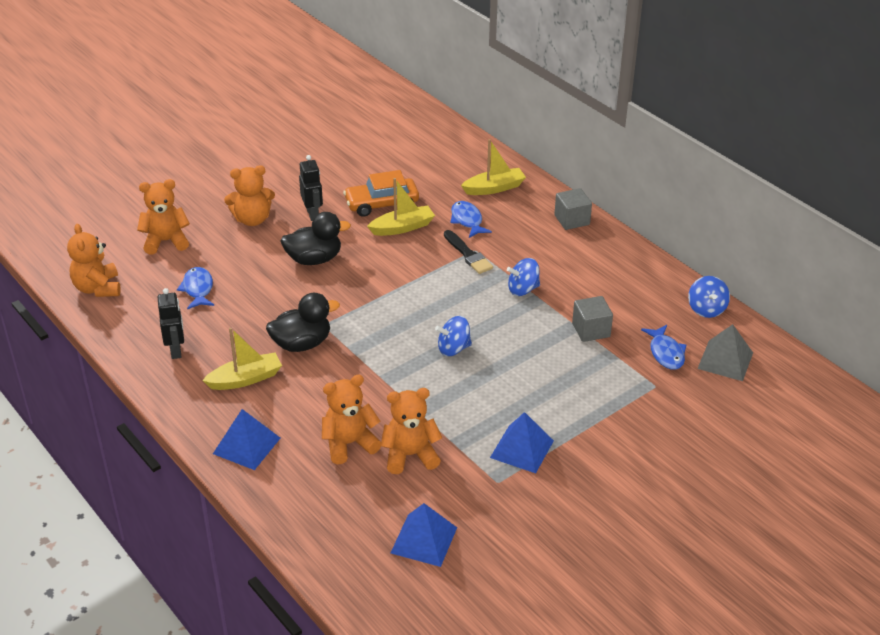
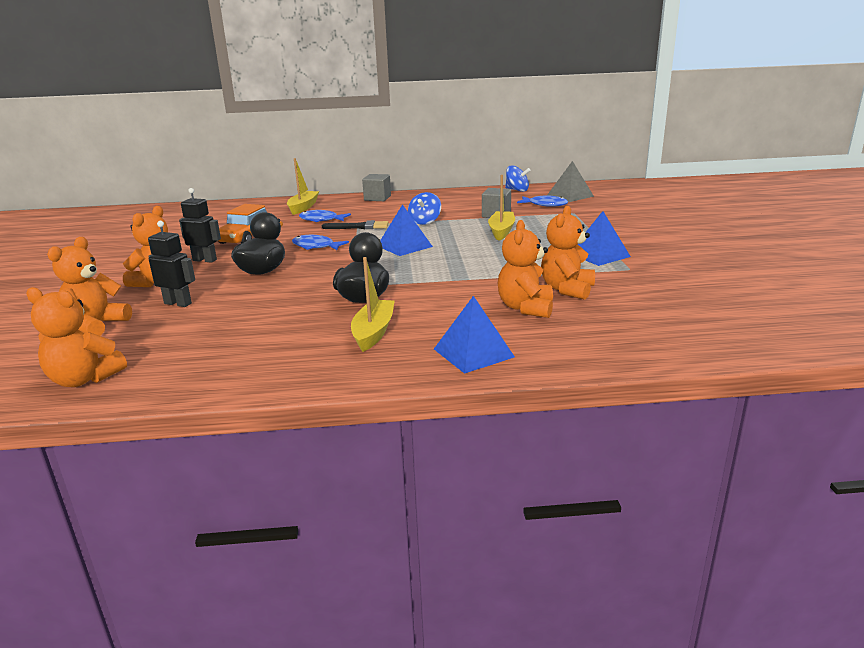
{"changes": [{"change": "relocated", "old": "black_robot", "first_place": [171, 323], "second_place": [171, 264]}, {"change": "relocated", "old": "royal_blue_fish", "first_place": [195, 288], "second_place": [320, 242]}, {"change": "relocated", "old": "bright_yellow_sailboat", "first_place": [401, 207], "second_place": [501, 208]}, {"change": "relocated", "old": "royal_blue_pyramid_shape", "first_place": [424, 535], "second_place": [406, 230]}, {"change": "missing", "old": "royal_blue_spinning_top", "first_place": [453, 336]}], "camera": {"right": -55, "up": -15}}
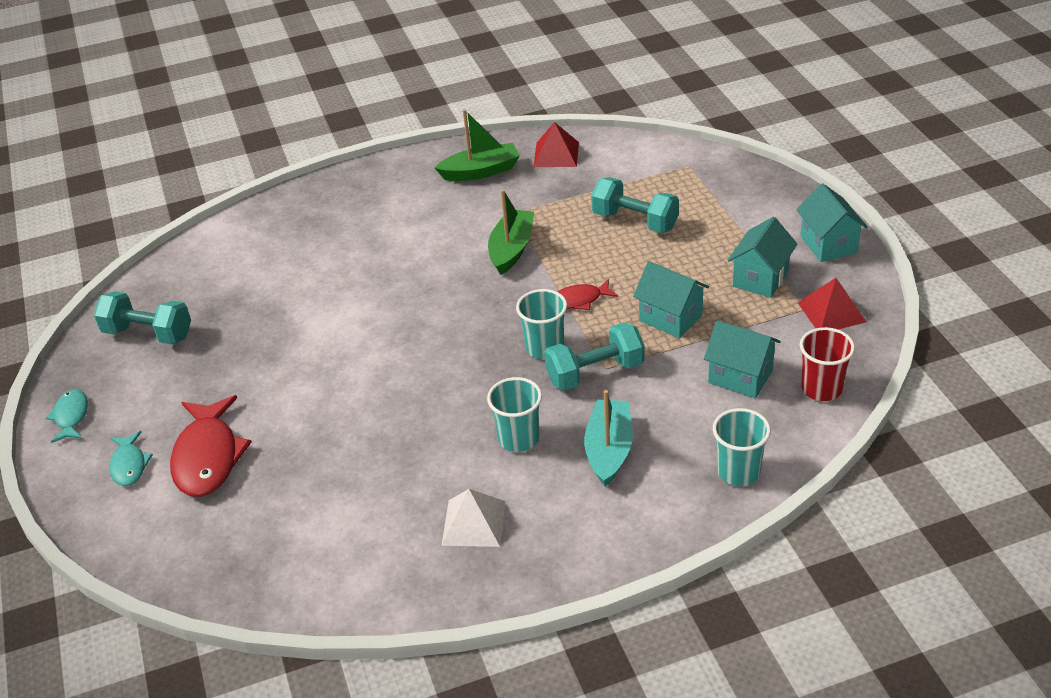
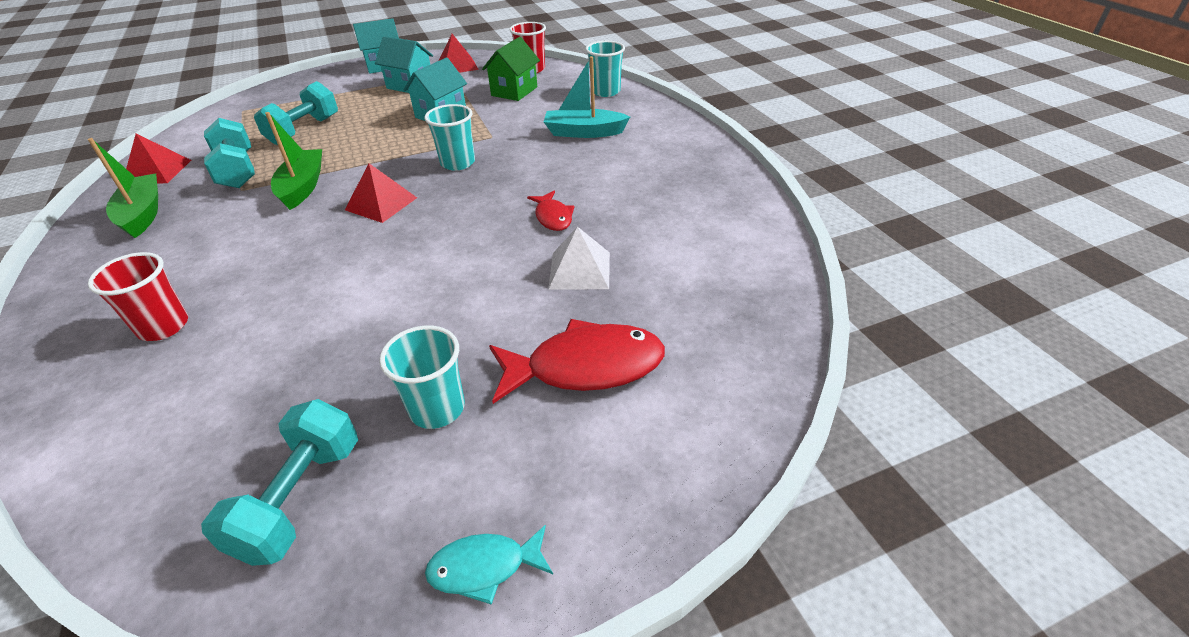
{"changes": [{"change": "missing", "old": "teal_fish", "first_place": [131, 458]}, {"change": "relocated", "old": "snow-white_pyramid_shape", "first_place": [473, 518], "second_place": [579, 258]}, {"change": "relocated", "old": "teal_tumbler", "first_place": [514, 414], "second_place": [422, 377]}, {"change": "spun", "old": "green_sailboat", "first_place": [511, 232], "second_place": [293, 161], "degrees": 75}, {"change": "relocated", "old": "teal_dumbbell", "first_place": [594, 356], "second_place": [229, 153]}, {"change": "relocated", "old": "crimson_fish", "first_place": [587, 294], "second_place": [550, 211]}, {"change": "colour", "old": "teal_cottage", "new": "green_cottage", "first_place": [742, 359], "second_place": [511, 69]}, {"change": "appeared", "new": "crimson_tumbler", "second_place": [138, 296]}, {"change": "appeared", "new": "crimson_pyramid_shape", "second_place": [381, 193]}], "camera": {"right": -95, "up": 0}}
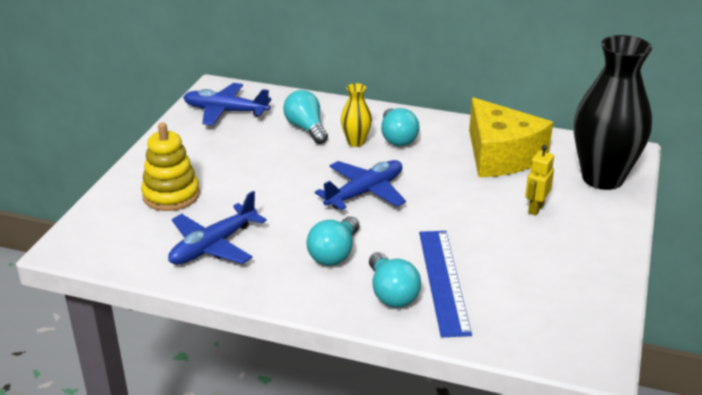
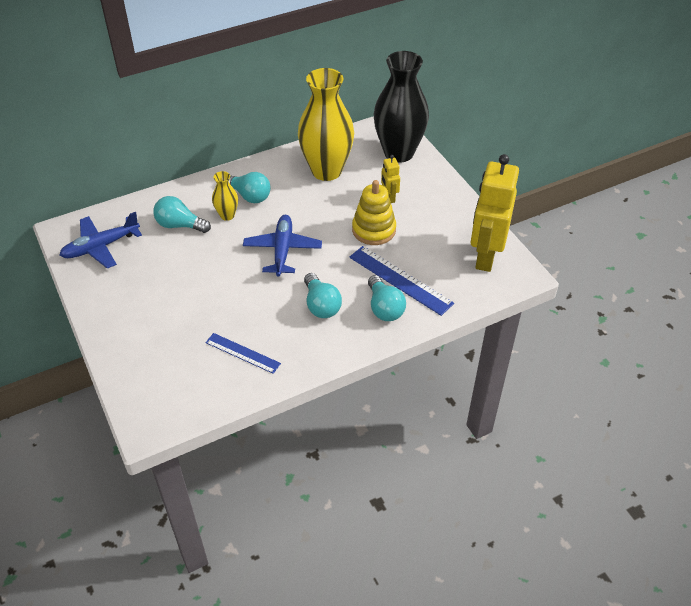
{"changes": [{"change": "relocated", "old": "bright_yellow_stacking_toy", "first_place": [170, 166], "second_place": [374, 212]}, {"change": "exchanged", "old": "royal_blue_plane", "new": "royal_blue_measuring_stick", "first_place": [217, 228], "second_place": [243, 353]}, {"change": "spun", "old": "teal_light_bulb", "first_place": [395, 280], "second_place": [387, 298], "degrees": 45}, {"change": "exchanged", "old": "bright_yellow_cheese", "new": "bright_yellow_tall_vase", "first_place": [511, 137], "second_place": [326, 124]}, {"change": "appeared", "new": "bright_yellow_robot", "second_place": [495, 213]}], "camera": {"right": -45, "up": 15}}
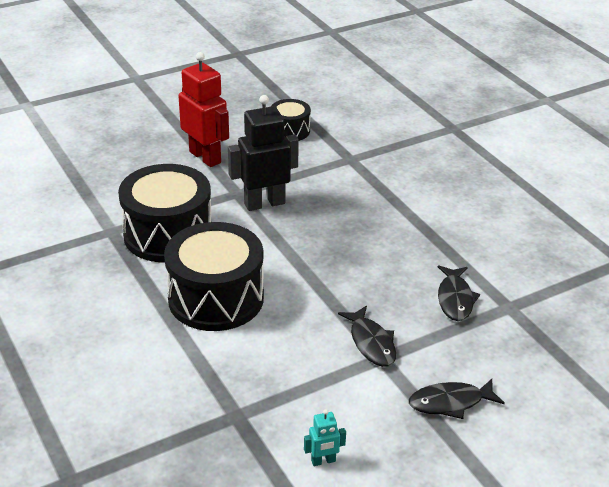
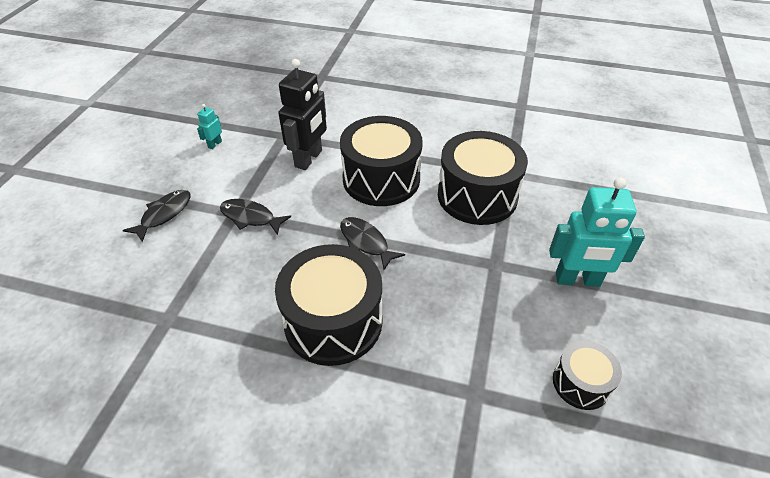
{"changes": [{"change": "colour", "old": "crimson_robot", "new": "teal_robot", "first_place": [204, 109], "second_place": [597, 232]}, {"change": "relocated", "old": "black_robot", "first_place": [263, 153], "second_place": [302, 114]}, {"change": "relocated", "old": "black_fish", "first_place": [459, 293], "second_place": [372, 243]}, {"change": "appeared", "new": "black_toy_drum", "second_place": [329, 305]}], "camera": {"right": 135, "up": 10}}
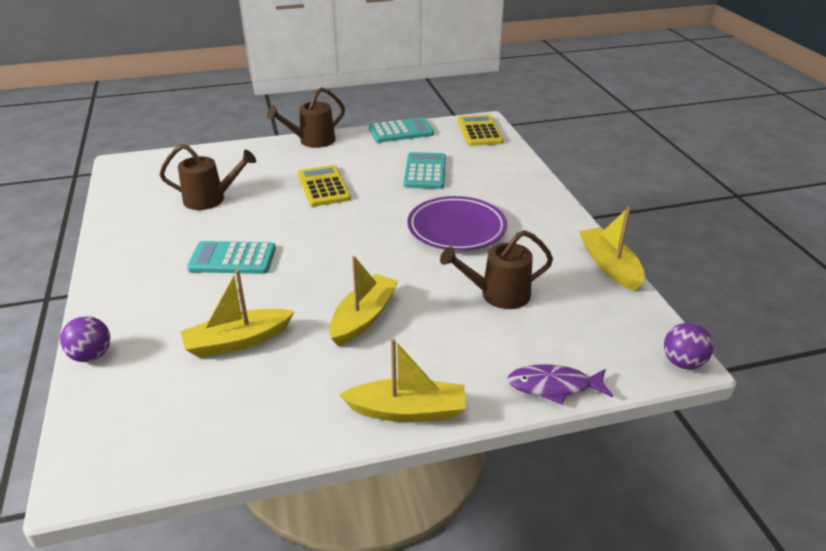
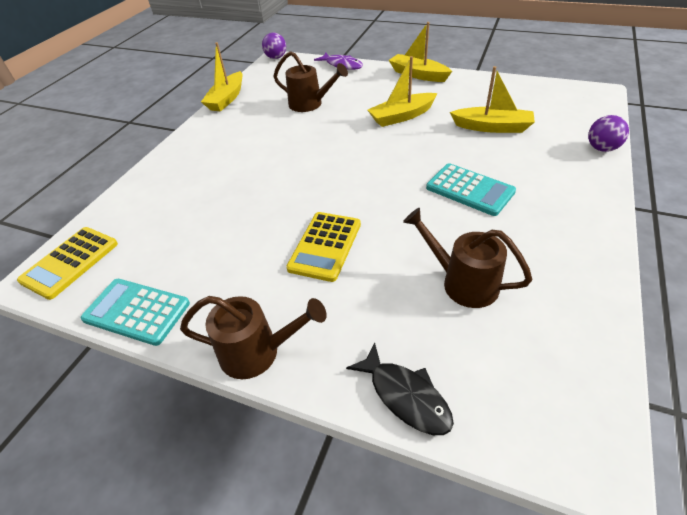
{"changes": [{"change": "missing", "old": "teal_adding_machine", "first_place": [425, 170]}, {"change": "missing", "old": "purple_dinner_plate", "first_place": [457, 223]}, {"change": "appeared", "new": "black_fish", "second_place": [400, 389]}], "camera": {"right": -140, "up": 10}}
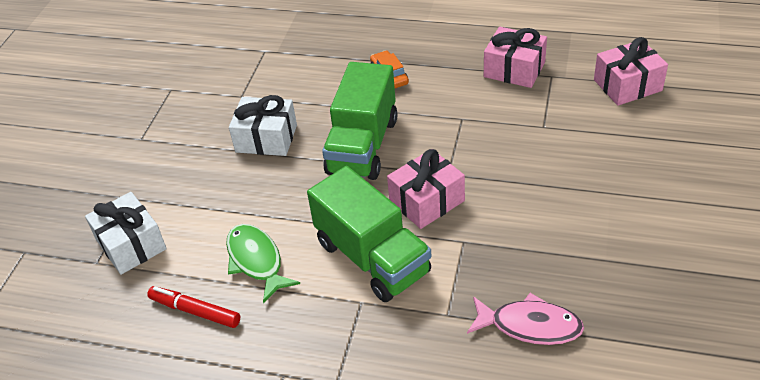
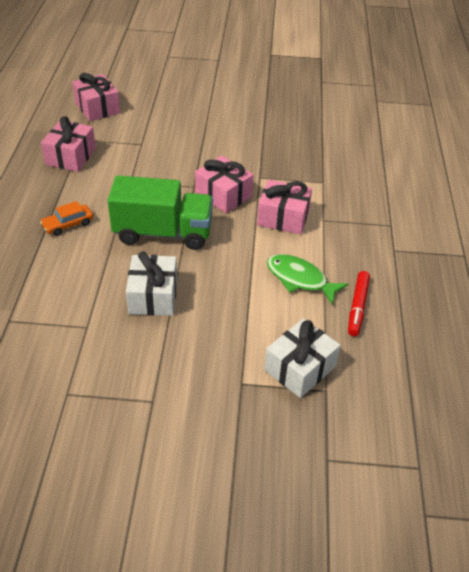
{"changes": [{"change": "spun", "old": "green_fish", "first_place": [263, 263], "second_place": [308, 279], "degrees": 75}, {"change": "exchanged", "old": "green_lorry", "new": "pink_gift", "first_place": [369, 234], "second_place": [284, 207]}, {"change": "missing", "old": "pink_fish", "first_place": [525, 319]}], "camera": {"right": -105, "up": 0}}
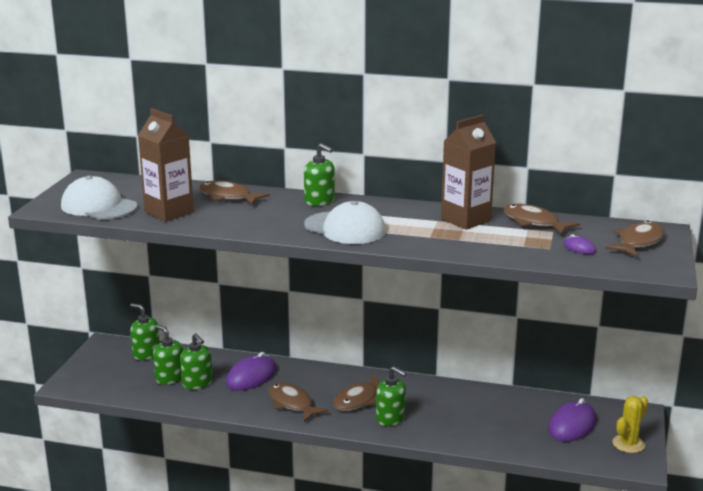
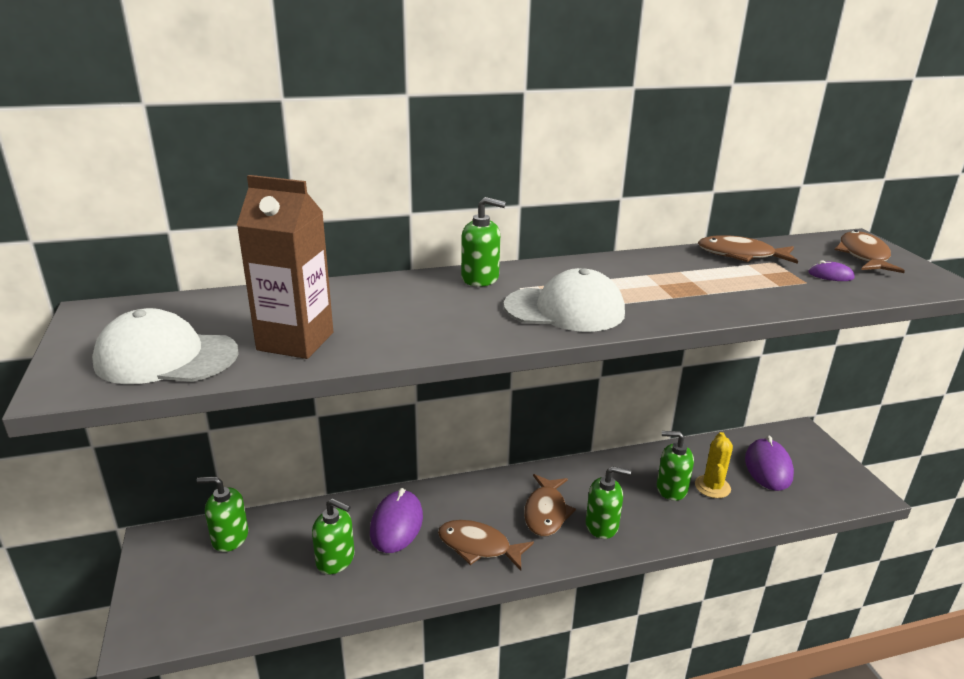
{"changes": [{"change": "relocated", "old": "green_soap_pump", "first_place": [168, 355], "second_place": [675, 466]}, {"change": "missing", "old": "brown_fish", "first_place": [234, 192]}, {"change": "missing", "old": "brown_juice_carton", "first_place": [468, 172]}, {"change": "relocated", "old": "bright_yellow_prickly_plant", "first_place": [630, 424], "second_place": [714, 465]}], "camera": {"right": -30, "up": 5}}
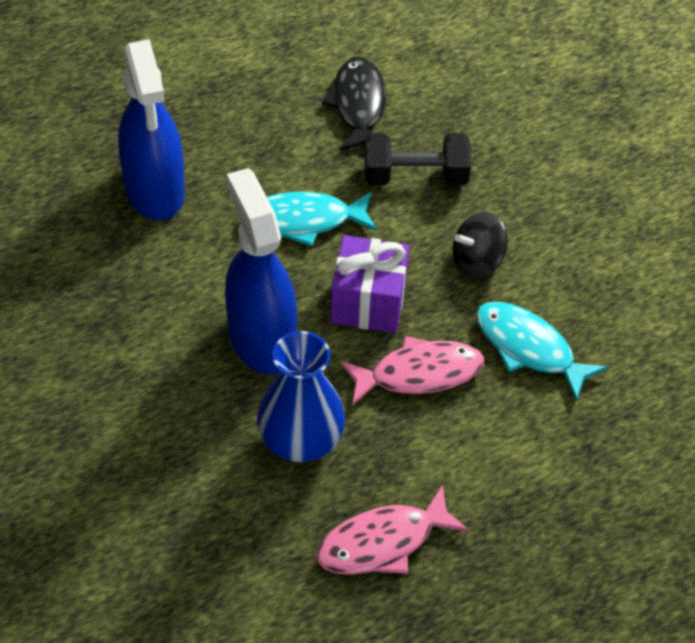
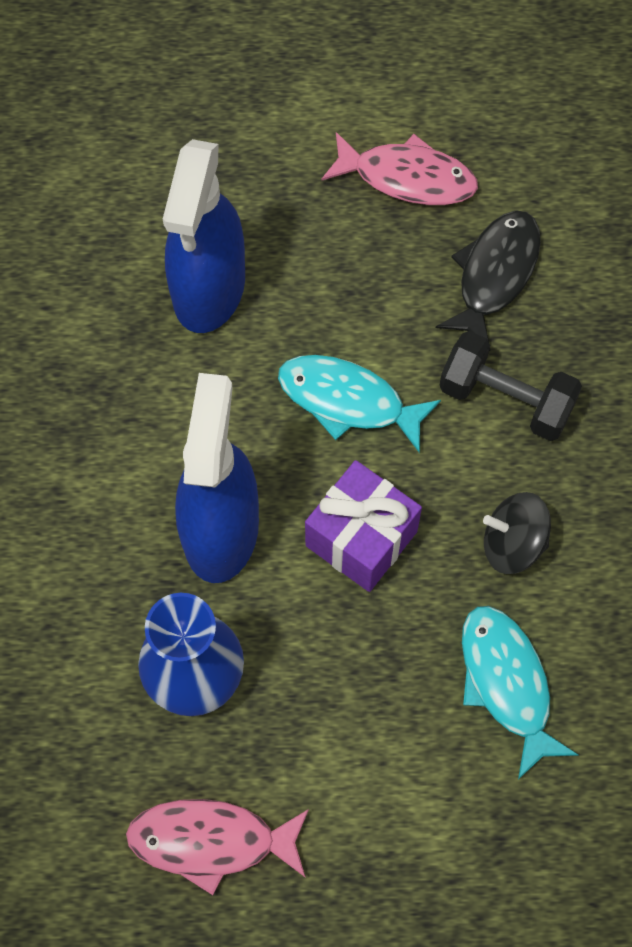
{"changes": [{"change": "relocated", "old": "pink_fish", "first_place": [412, 371], "second_place": [399, 168]}], "camera": {"right": 30, "up": 15}}
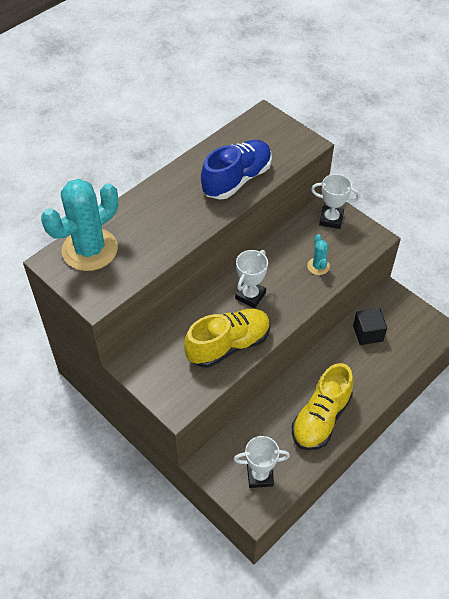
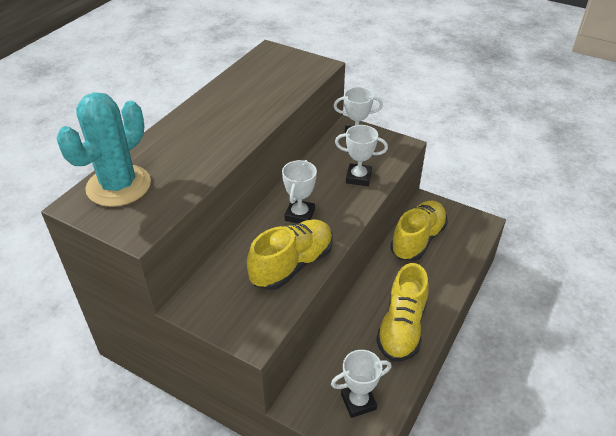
{"changes": [{"change": "missing", "old": "royal_blue_shoe", "first_place": [236, 170]}, {"change": "exchanged", "old": "teal_prickly_plant", "new": "snow-white_prize_cup", "first_place": [318, 254], "second_place": [361, 155]}, {"change": "exchanged", "old": "black_solid_cube", "new": "bright_yellow_shoe", "first_place": [370, 326], "second_place": [419, 231]}], "camera": {"right": -15, "up": -10}}
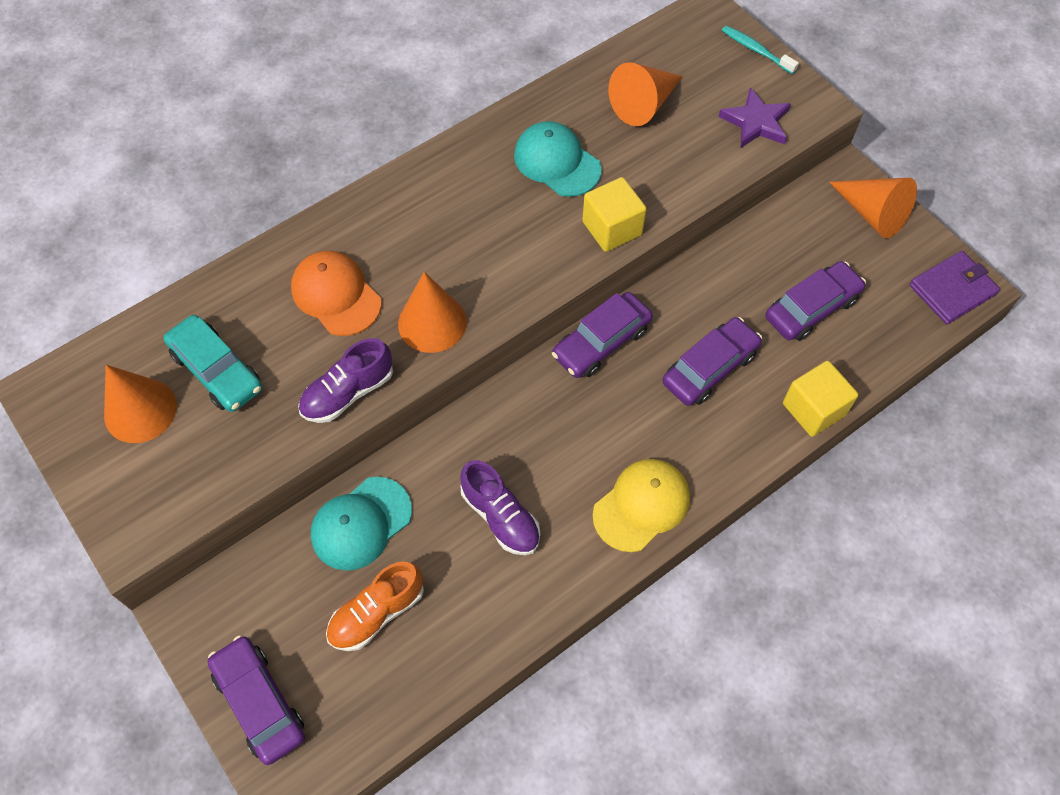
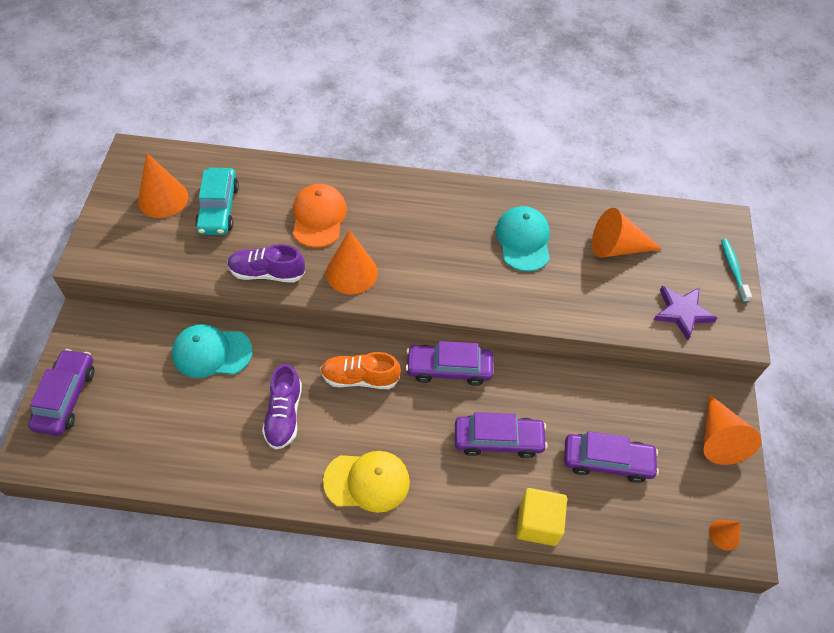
{"changes": [{"change": "relocated", "old": "bright_orange_shoe", "first_place": [375, 606], "second_place": [360, 370]}, {"change": "missing", "old": "bright_yellow_solid_cube", "first_place": [614, 214]}, {"change": "exchanged", "old": "purple_wallet", "new": "bright_orange_cone_shape", "first_place": [955, 287], "second_place": [724, 535]}], "camera": {"right": 40, "up": -5}}
